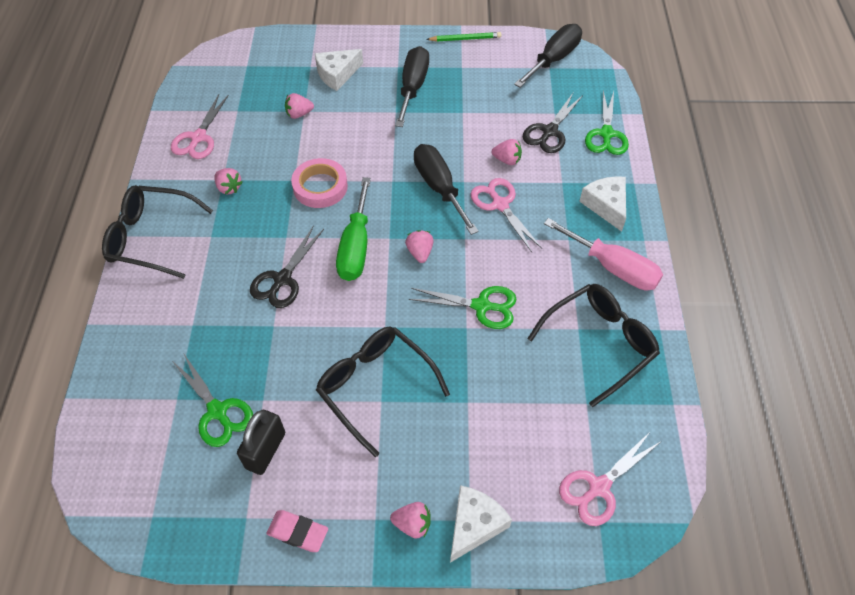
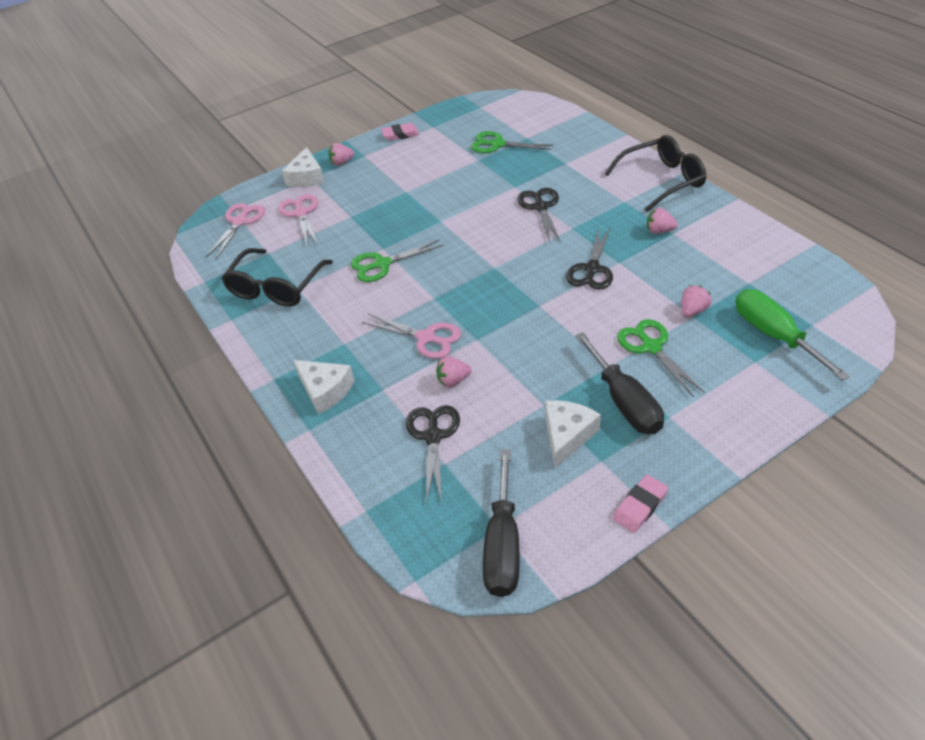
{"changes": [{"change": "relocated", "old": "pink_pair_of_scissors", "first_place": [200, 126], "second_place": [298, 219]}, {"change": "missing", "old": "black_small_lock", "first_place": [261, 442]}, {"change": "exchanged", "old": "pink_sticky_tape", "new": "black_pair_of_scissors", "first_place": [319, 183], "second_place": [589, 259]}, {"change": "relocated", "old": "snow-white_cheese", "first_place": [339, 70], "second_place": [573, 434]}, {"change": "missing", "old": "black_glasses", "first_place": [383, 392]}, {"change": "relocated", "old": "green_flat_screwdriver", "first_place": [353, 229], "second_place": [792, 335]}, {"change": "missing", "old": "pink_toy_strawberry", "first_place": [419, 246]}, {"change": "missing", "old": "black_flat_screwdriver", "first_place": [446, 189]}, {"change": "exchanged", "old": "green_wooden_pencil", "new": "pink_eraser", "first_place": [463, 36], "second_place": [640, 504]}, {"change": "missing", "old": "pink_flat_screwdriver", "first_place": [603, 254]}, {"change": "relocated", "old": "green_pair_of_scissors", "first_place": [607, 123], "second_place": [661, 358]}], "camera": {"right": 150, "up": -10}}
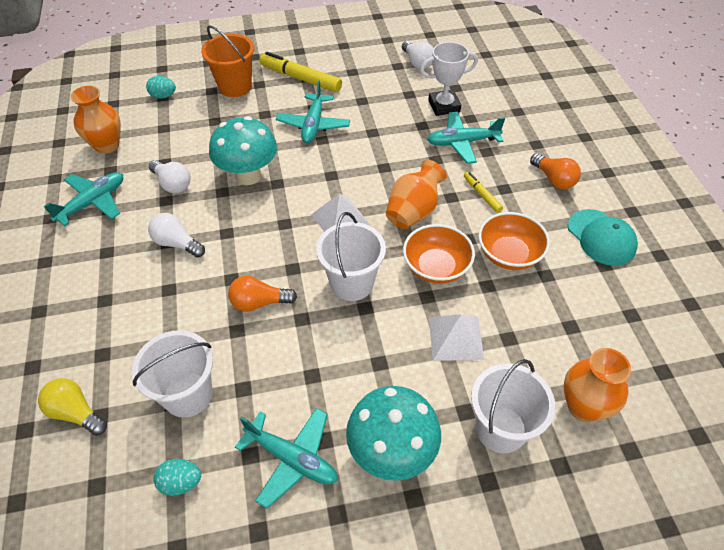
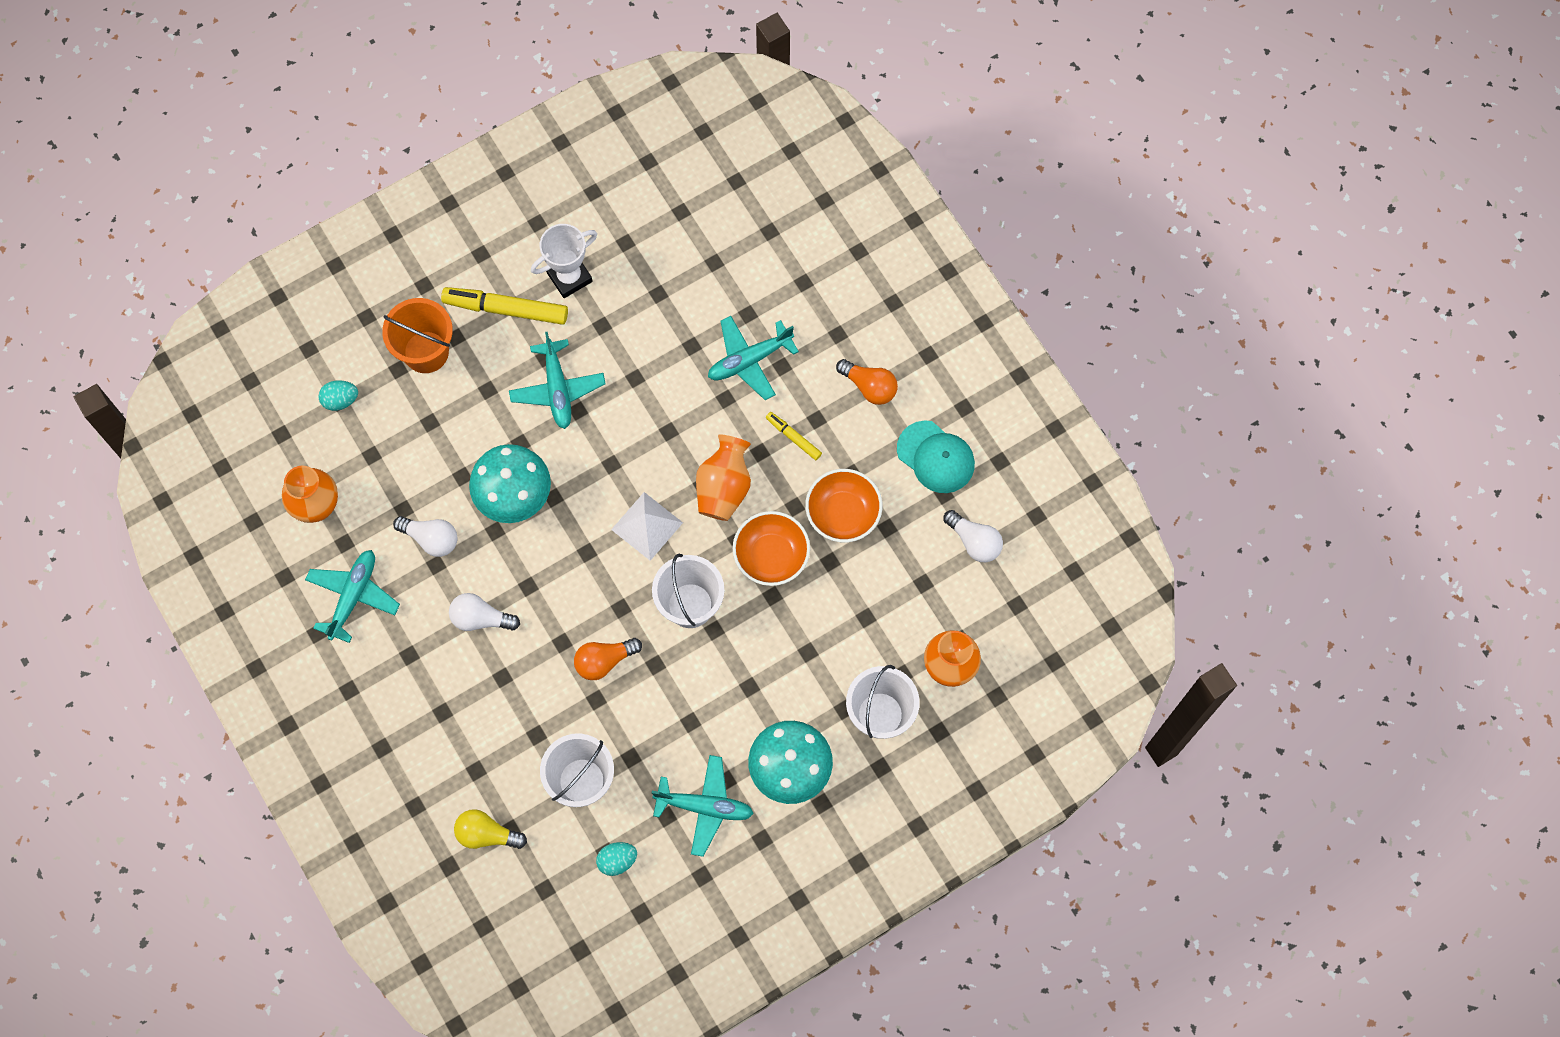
{"changes": [{"change": "relocated", "old": "snow-white_light_bulb", "first_place": [417, 55], "second_place": [973, 536]}, {"change": "relocated", "old": "snow-white_prize_cup", "first_place": [449, 79], "second_place": [564, 261]}, {"change": "missing", "old": "snow-white_pyramid_shape", "first_place": [456, 337]}], "camera": {"right": -20, "up": 20}}
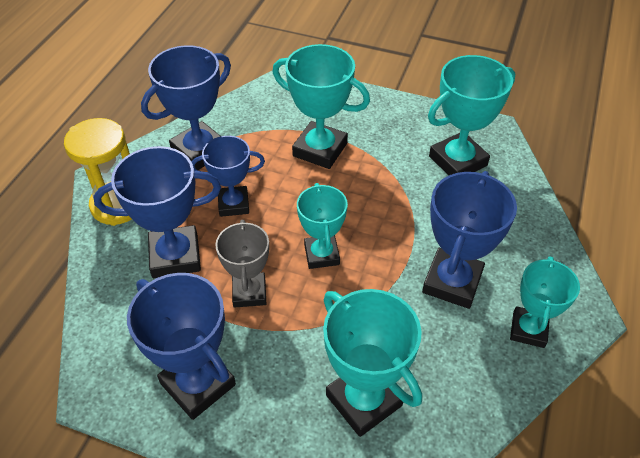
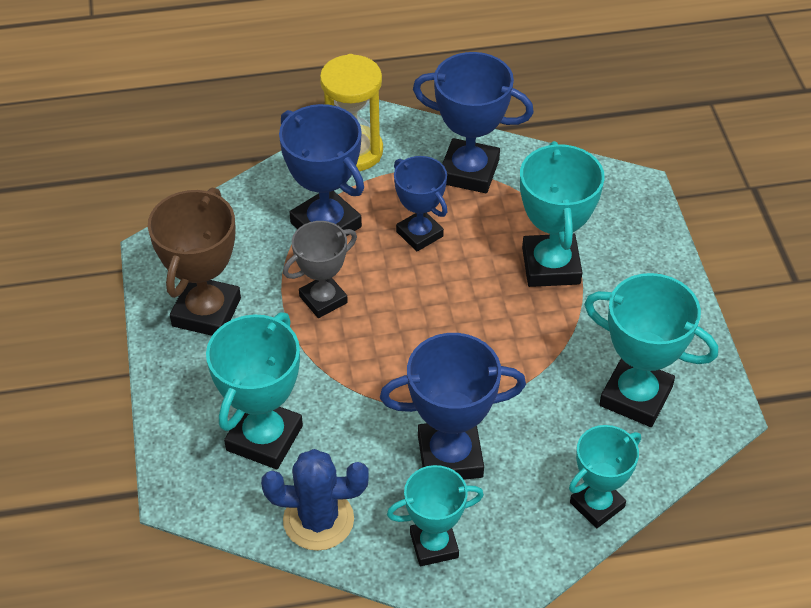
{"changes": [{"change": "colour", "old": "royal_blue_prize_cup", "new": "brown_prize_cup", "first_place": [181, 346], "second_place": [194, 262]}, {"change": "relocated", "old": "teal_prize_cup", "first_place": [322, 226], "second_place": [605, 476]}, {"change": "appeared", "new": "royal_blue_prickly_plant", "second_place": [315, 500]}], "camera": {"right": 60, "up": 0}}
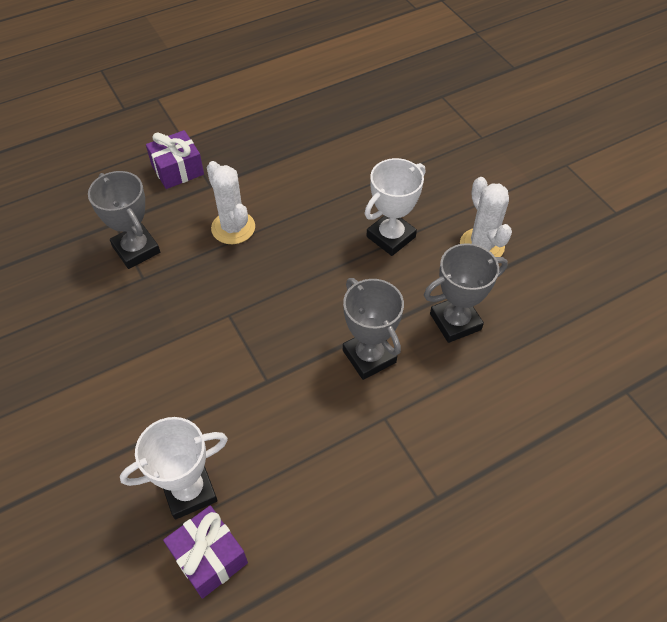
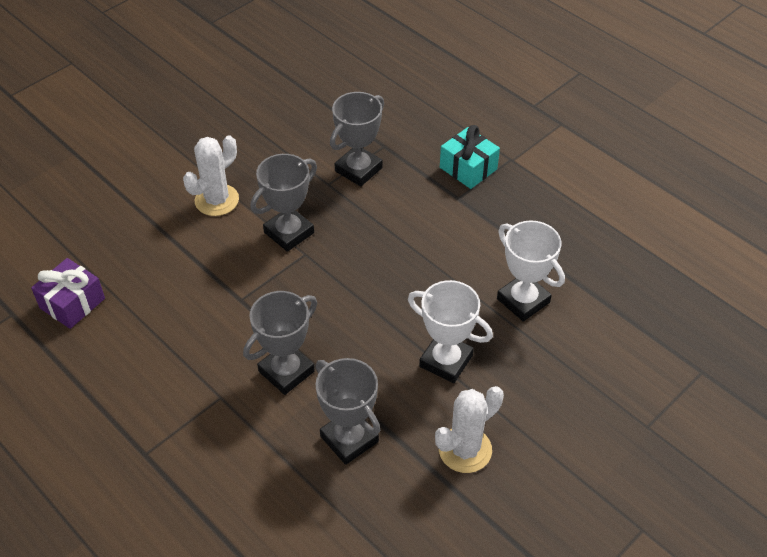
{"changes": [{"change": "relocated", "old": "snow-white_prize_cup", "first_place": [174, 468], "second_place": [531, 271]}, {"change": "colour", "old": "purple_gift", "new": "teal_gift", "first_place": [175, 159], "second_place": [470, 157]}, {"change": "relocated", "old": "snow-white_prickly_plant", "first_place": [231, 202], "second_place": [211, 175]}, {"change": "appeared", "new": "grey_prize_cup", "second_place": [283, 203]}], "camera": {"right": 75, "up": -5}}
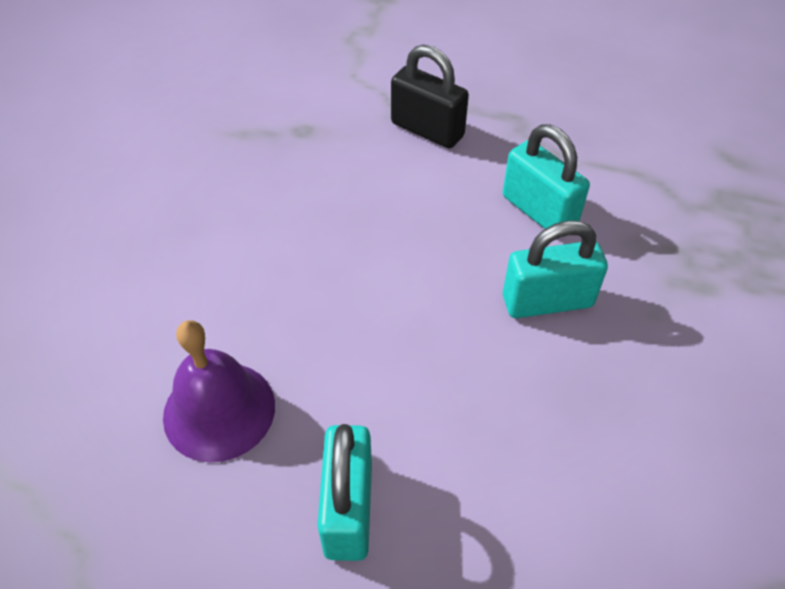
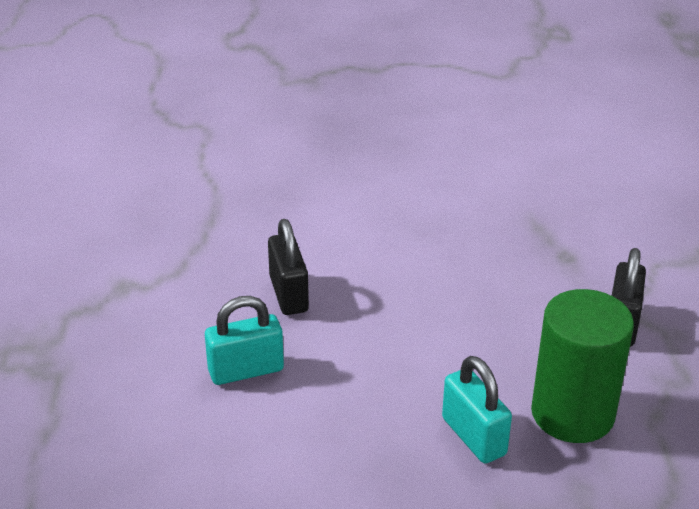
{"changes": [{"change": "exchanged", "old": "purple_school_bell", "new": "black_small_lock", "first_place": [219, 391], "second_place": [288, 267]}, {"change": "exchanged", "old": "teal_small_lock", "new": "green_cylinder", "first_place": [546, 176], "second_place": [582, 366]}], "camera": {"right": 70, "up": -15}}
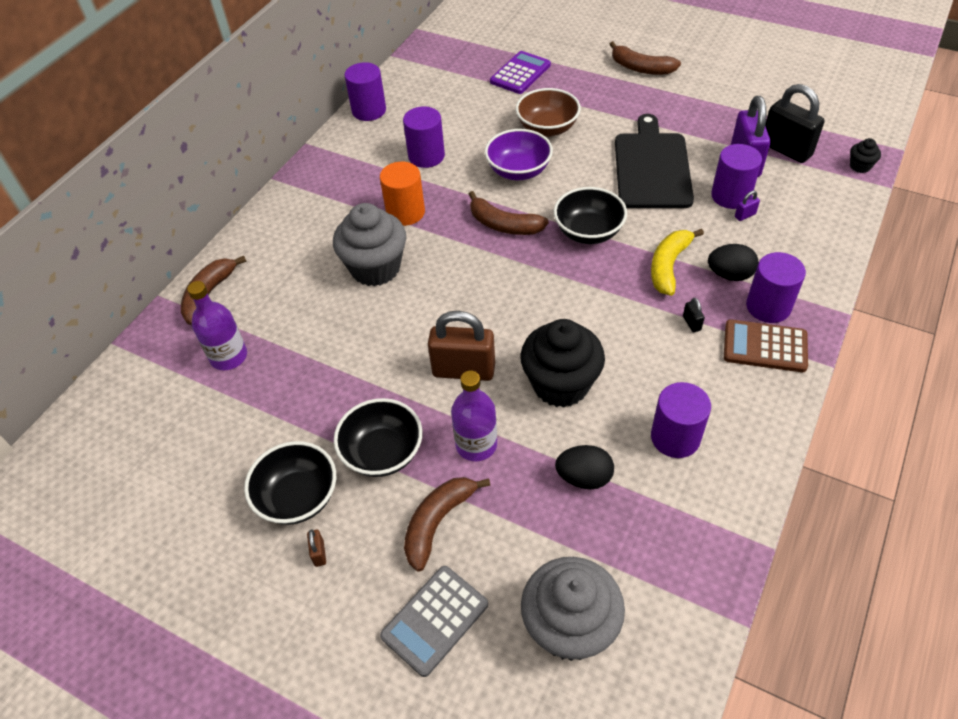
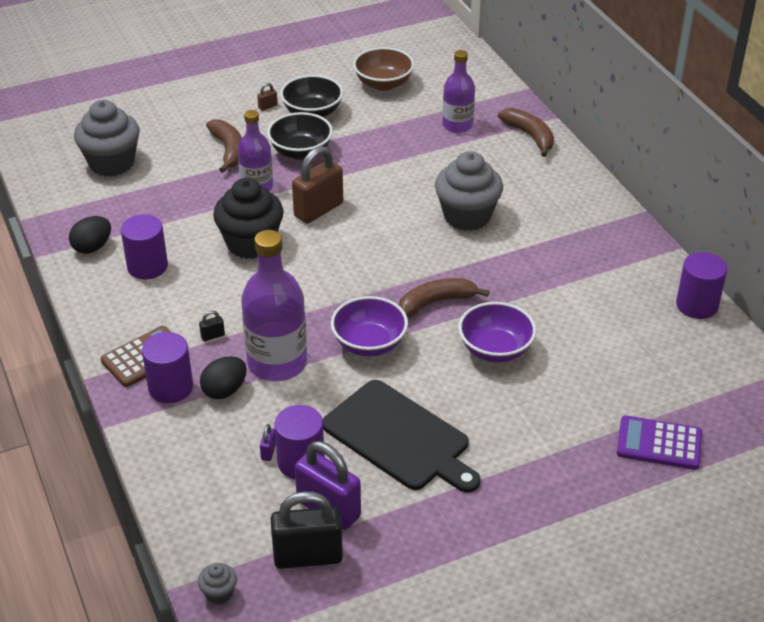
{"changes": [{"change": "spun", "old": "brown_small_lock", "first_place": [316, 548], "second_place": [267, 97], "degrees": -60}, {"change": "missing", "old": "bright_orange_cylinder", "first_place": [402, 194]}, {"change": "missing", "old": "grey_adding_machine", "first_place": [434, 621]}, {"change": "missing", "old": "purple_cylinder", "first_place": [424, 137]}, {"change": "spun", "old": "purple_adding_machine", "first_place": [520, 72], "second_place": [659, 442], "degrees": 120}, {"change": "relocated", "old": "brown_serving_bowl", "first_place": [548, 112], "second_place": [383, 69]}, {"change": "colour", "old": "black_serving_bowl", "new": "purple_serving_bowl", "first_place": [590, 215], "second_place": [369, 326]}, {"change": "relocated", "old": "black_toy_egg", "first_place": [584, 467], "second_place": [90, 235]}, {"change": "missing", "old": "brown_toy_banana", "first_place": [645, 58]}, {"change": "exchanged", "old": "bright_yellow_toy_banana", "new": "purple_bottle", "first_place": [677, 262], "second_place": [274, 305]}, {"change": "spun", "old": "black_small_lock", "first_place": [694, 315], "second_place": [212, 326], "degrees": -45}, {"change": "colour", "old": "black_cupcake", "new": "grey_cupcake", "first_place": [865, 155], "second_place": [217, 583]}], "camera": {"right": 125, "up": -10}}
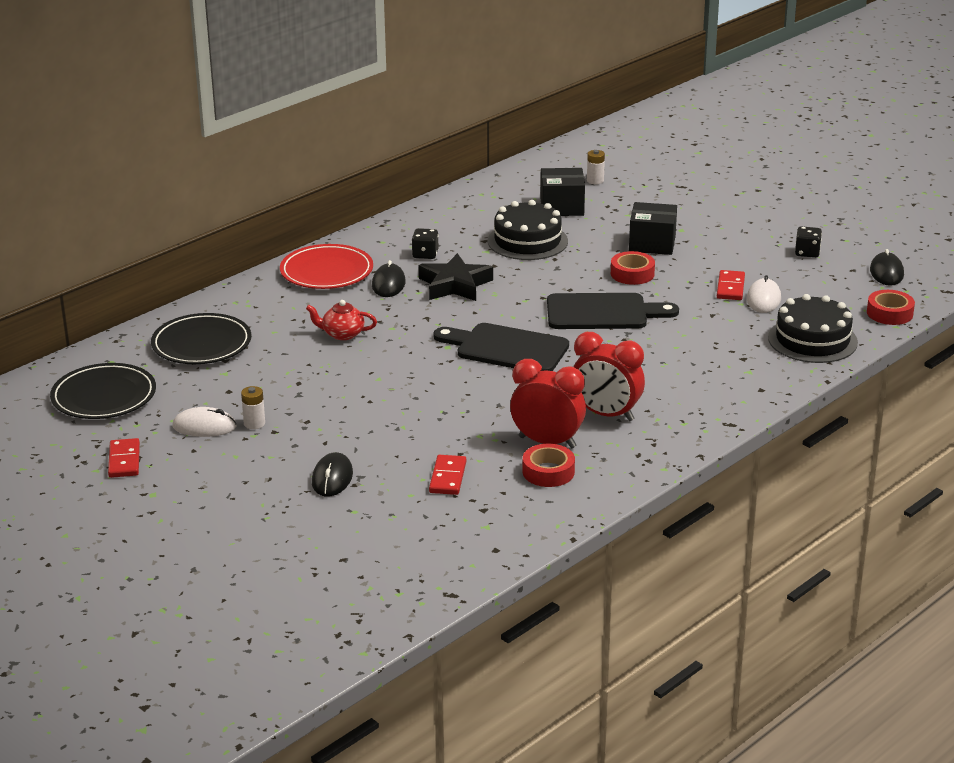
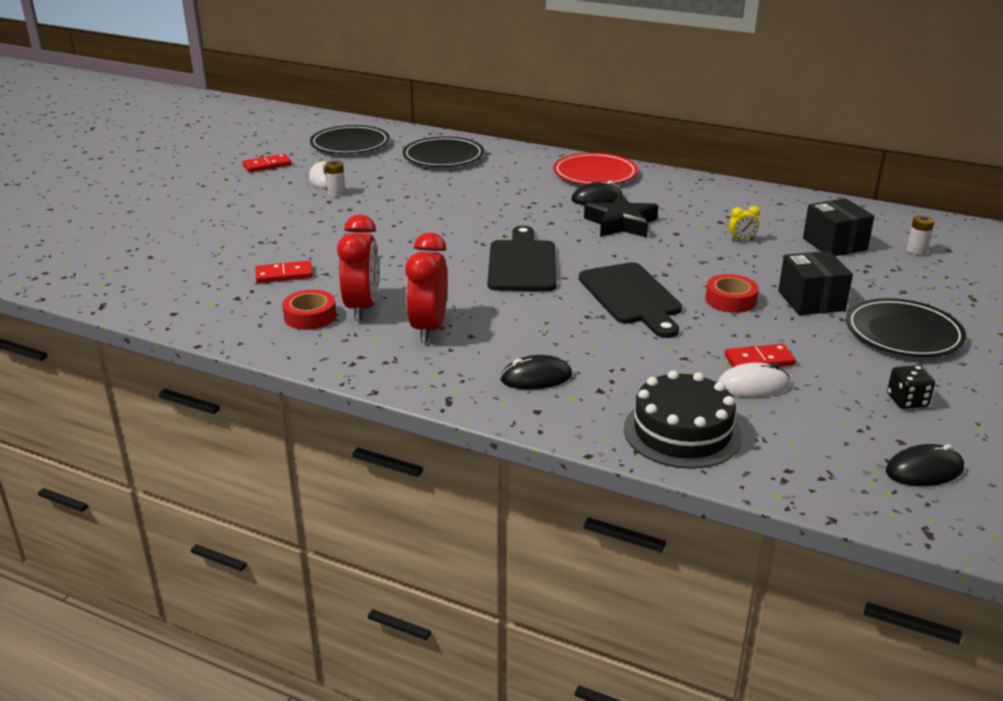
{"changes": [{"change": "missing", "old": "crimson_tea_pot", "first_place": [341, 320]}, {"change": "relocated", "old": "black_computer_mouse", "first_place": [332, 474], "second_place": [536, 372]}, {"change": "missing", "old": "black_game_die", "first_place": [425, 243]}, {"change": "exchanged", "old": "black_cake", "new": "bright_yellow_bedside_clock", "first_place": [528, 230], "second_place": [744, 223]}, {"change": "missing", "old": "crimson_sticky_tape", "first_place": [891, 307]}, {"change": "appeared", "new": "black_dinner_plate", "second_place": [906, 327]}], "camera": {"right": 70, "up": 0}}
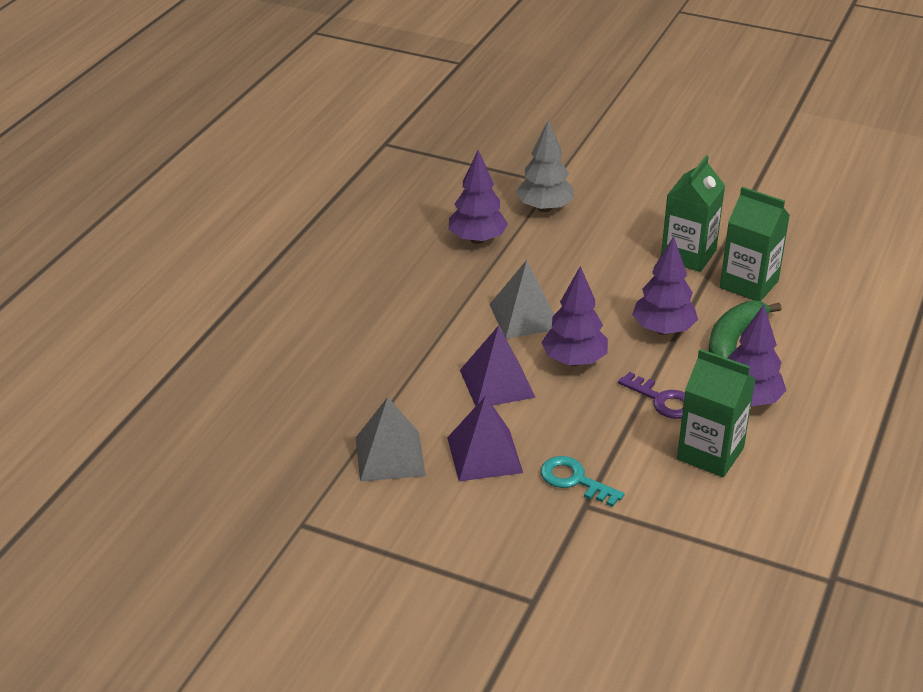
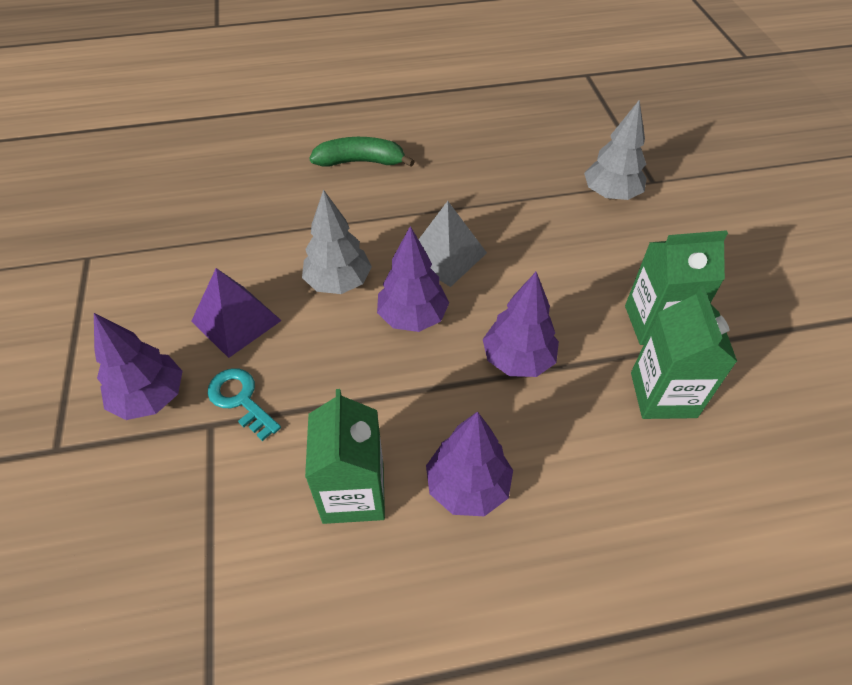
{"changes": [{"change": "missing", "old": "grey_pyramid_shape", "first_place": [391, 439]}, {"change": "relocated", "old": "purple_toy_tree", "first_place": [478, 197], "second_place": [138, 366]}, {"change": "exchanged", "old": "purple_pyramid_shape", "new": "grey_toy_tree", "first_place": [498, 365], "second_place": [337, 241]}, {"change": "spun", "old": "teal_latchkey", "first_place": [582, 481], "second_place": [244, 404], "degrees": -45}, {"change": "missing", "old": "purple_latchkey", "first_place": [651, 395]}, {"change": "relocated", "old": "green_toy_banana", "first_place": [745, 329], "second_place": [362, 152]}], "camera": {"right": 55, "up": 15}}
